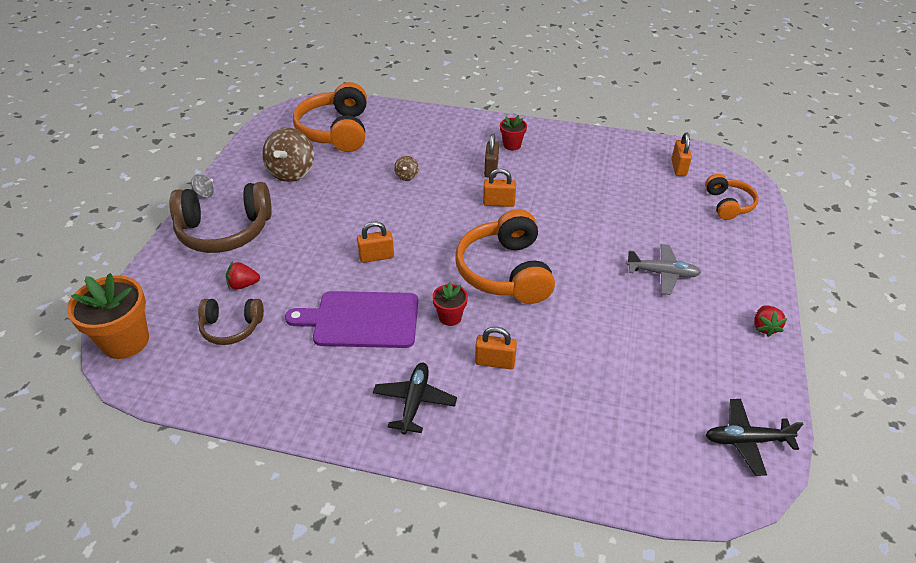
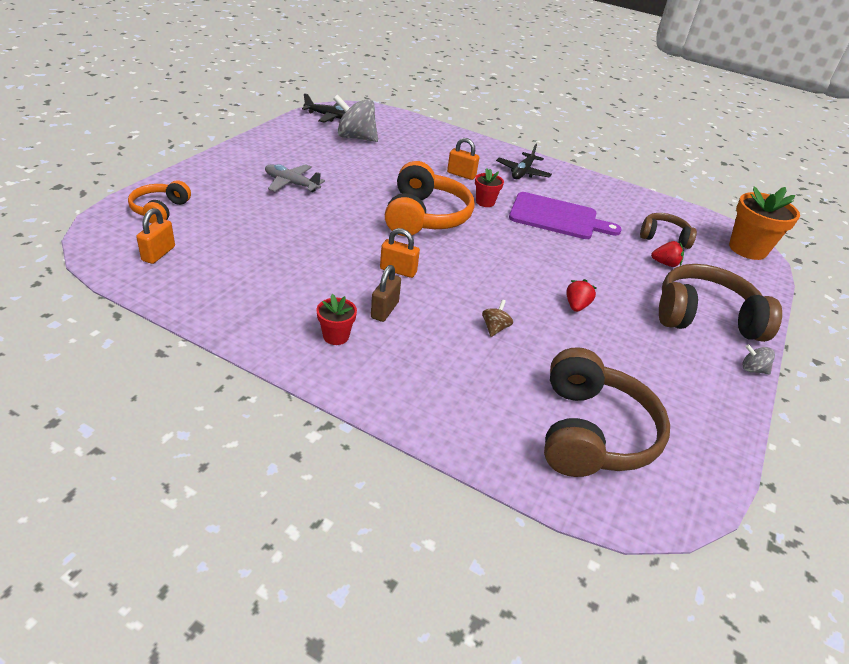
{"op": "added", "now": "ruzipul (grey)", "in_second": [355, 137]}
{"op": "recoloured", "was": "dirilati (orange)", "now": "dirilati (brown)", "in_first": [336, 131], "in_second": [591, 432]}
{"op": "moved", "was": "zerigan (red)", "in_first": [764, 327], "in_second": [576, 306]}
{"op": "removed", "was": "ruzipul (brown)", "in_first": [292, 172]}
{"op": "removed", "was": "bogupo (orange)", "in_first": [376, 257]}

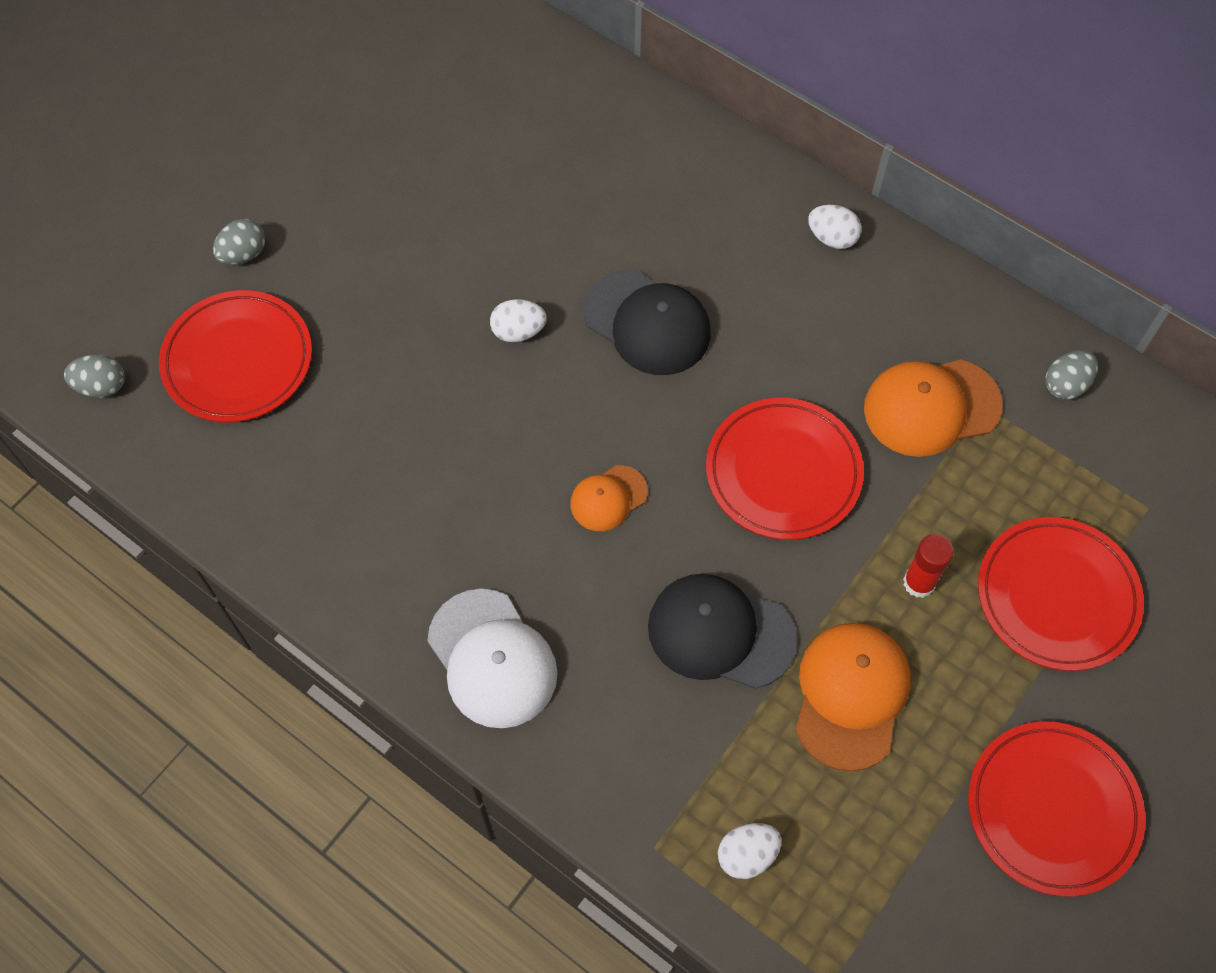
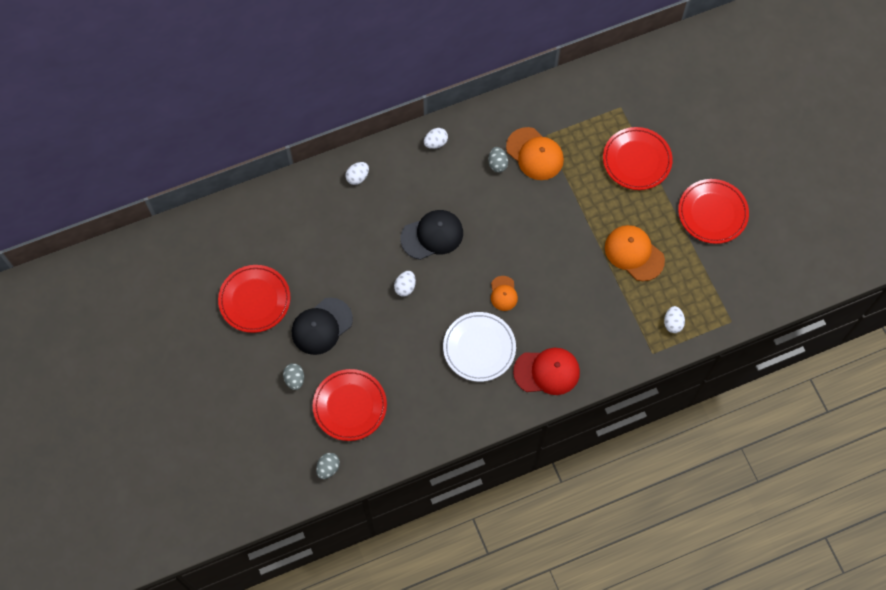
{"op": "moved", "was": "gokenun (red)", "in_first": [783, 472], "in_second": [255, 300]}
{"op": "moved", "was": "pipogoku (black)", "in_first": [720, 633], "in_second": [321, 326]}
{"op": "added", "now": "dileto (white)", "in_second": [357, 177]}
{"op": "added", "now": "gokenun (white)", "in_second": [479, 348]}
{"op": "moved", "was": "dileto (grey)", "in_first": [1065, 385], "in_second": [497, 164]}
{"op": "turned", "was": "pipogoku (orange)", "in_first": [931, 407], "in_second": [535, 154], "clockwise": -60}
{"op": "recoloured", "was": "pipogoku (white)", "now": "pipogoku (red)", "in_first": [492, 659], "in_second": [547, 372]}
{"op": "removed", "was": "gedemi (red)", "in_first": [919, 583]}

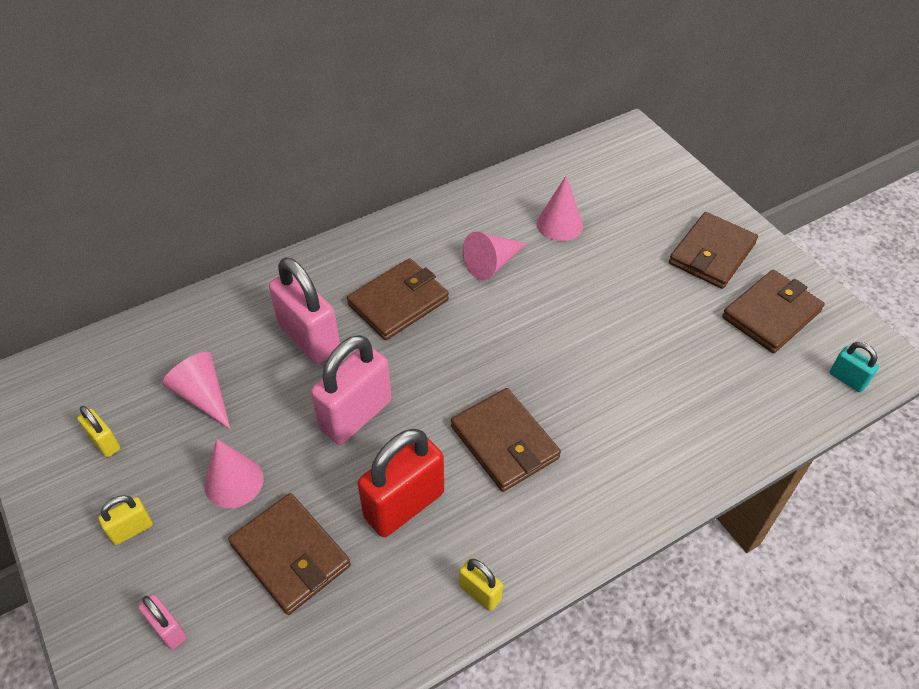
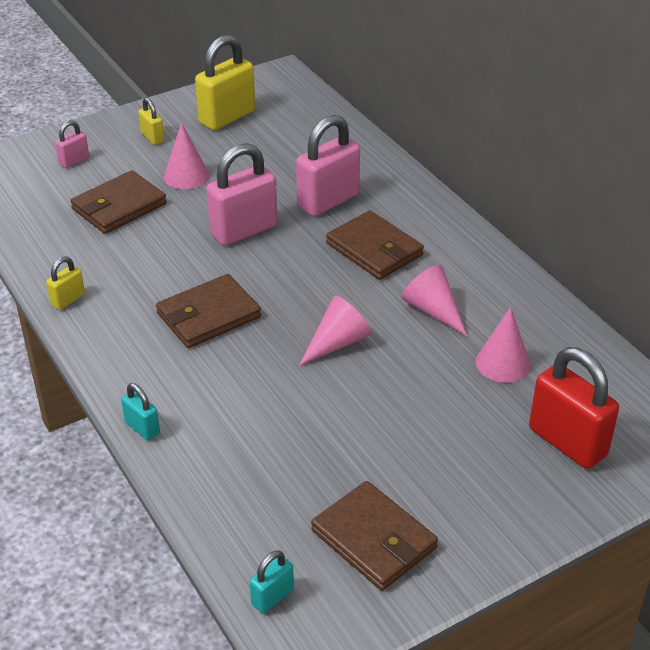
{"op": "added", "now": "bogupo (turquoise)", "in_second": [142, 428]}
{"op": "resized", "was": "bogupo (yellow)", "in_first": [104, 443], "in_second": [227, 117], "ratio": 2.03}
{"op": "turned", "was": "bogupo (pink)", "in_first": [356, 415], "in_second": [244, 230], "clockwise": -75}
{"op": "moved", "was": "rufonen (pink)", "in_first": [202, 396], "in_second": [337, 342]}
{"op": "moved", "was": "bogupo (red)", "in_first": [404, 505], "in_second": [567, 442]}
{"op": "removed", "was": "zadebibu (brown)", "in_first": [712, 253]}

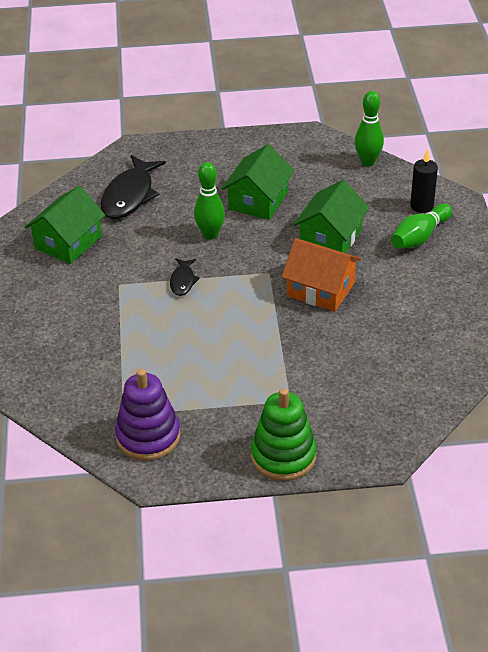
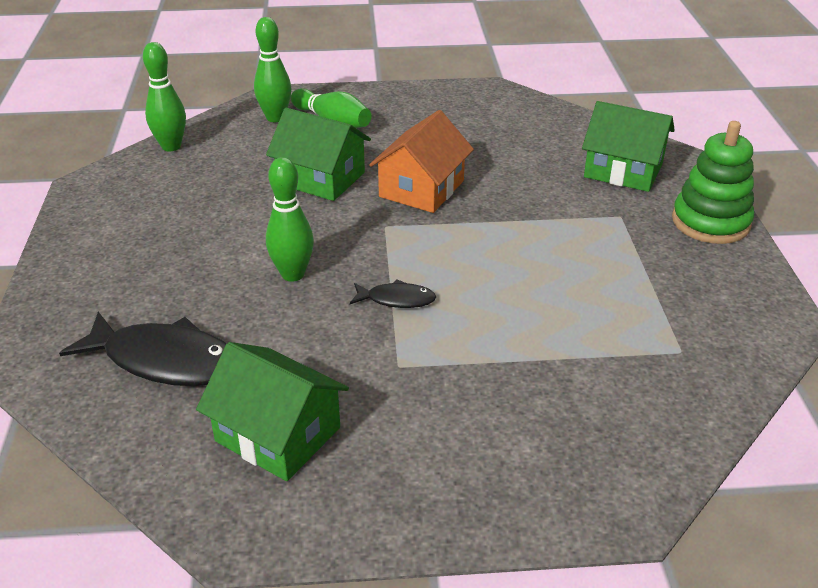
{"op": "replaced", "was": "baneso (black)", "now": "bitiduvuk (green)", "in_first": [421, 206], "in_second": [275, 118]}
{"op": "moved", "was": "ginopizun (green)", "in_first": [258, 201], "in_second": [623, 170]}
{"op": "removed", "was": "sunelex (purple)", "in_first": [148, 436]}

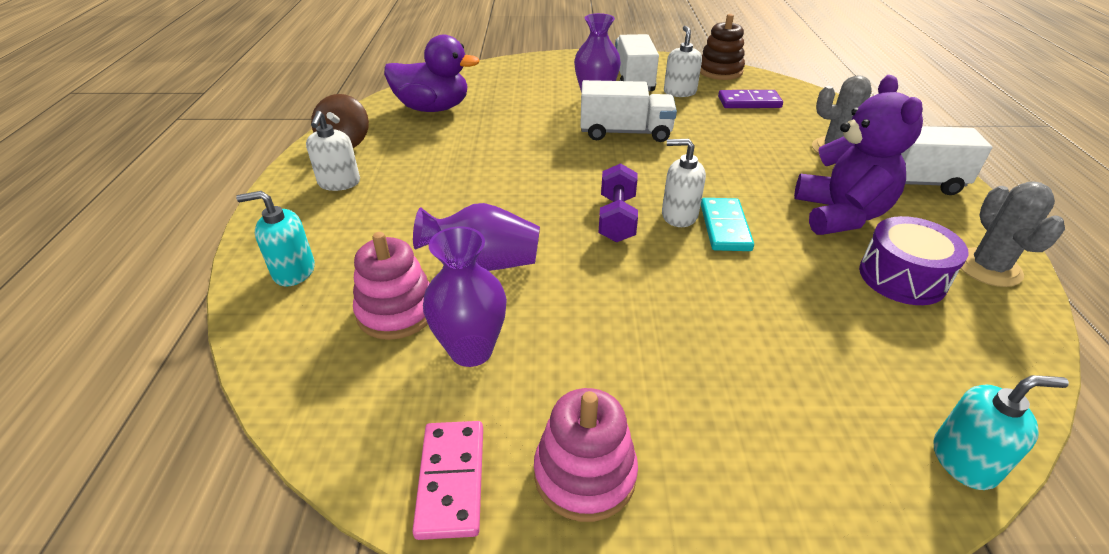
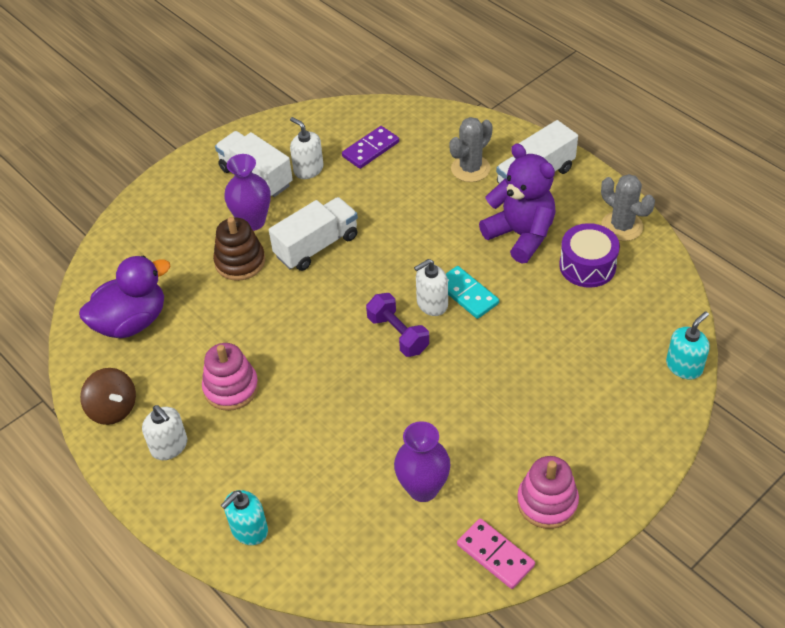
{"op": "moved", "was": "sunelex (pink)", "in_first": [396, 311], "in_second": [231, 388]}
{"op": "moved", "was": "sunelex (brown)", "in_first": [720, 71], "in_second": [240, 262]}
{"op": "removed", "was": "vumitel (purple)", "in_first": [484, 263]}

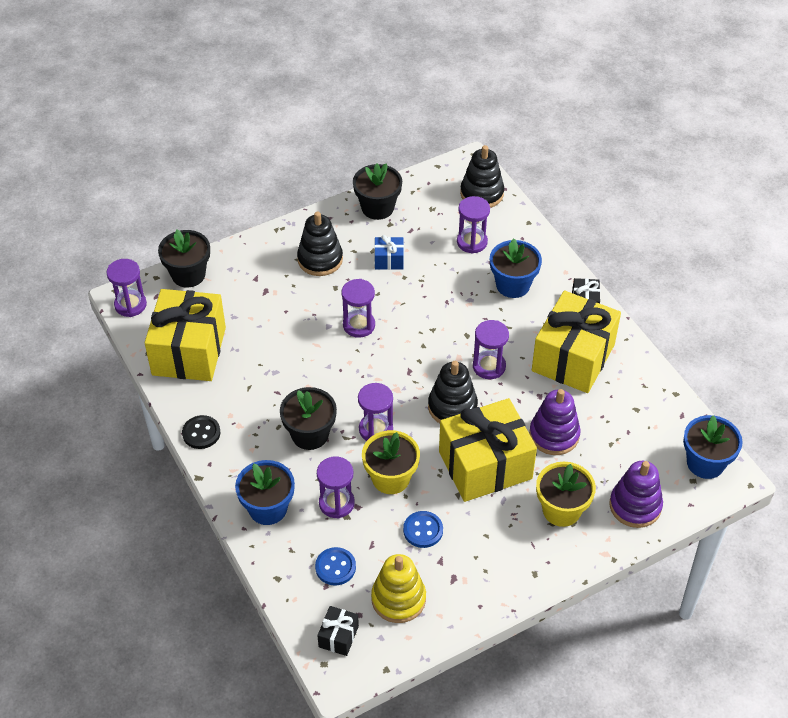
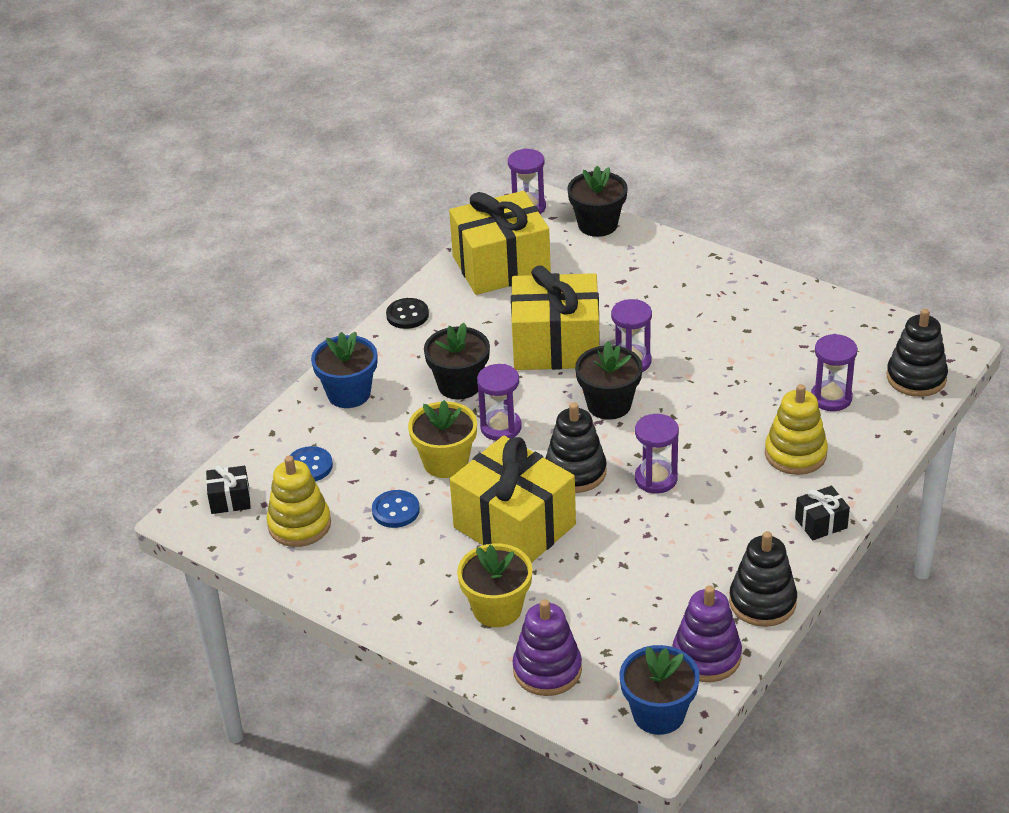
{"op": "moved", "was": "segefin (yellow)", "in_first": [573, 358], "in_second": [556, 345]}
{"op": "moved", "was": "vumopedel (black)", "in_first": [377, 208], "in_second": [609, 404]}
{"op": "moved", "was": "sunelex (purple)", "in_first": [554, 435], "in_second": [706, 656]}
{"op": "moved", "was": "sunelex (black)", "in_first": [320, 259], "in_second": [762, 602]}
{"op": "replaced", "was": "vumopedel (blue)", "now": "sunelex (yellow)", "in_first": [513, 285], "in_second": [795, 454]}
{"op": "removed", "was": "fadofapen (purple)", "in_first": [336, 503]}
{"op": "removed", "was": "segefin (blue)", "in_first": [389, 260]}

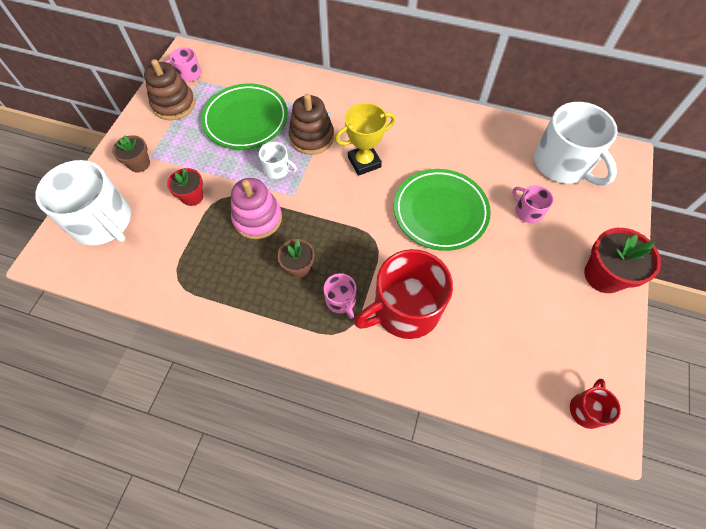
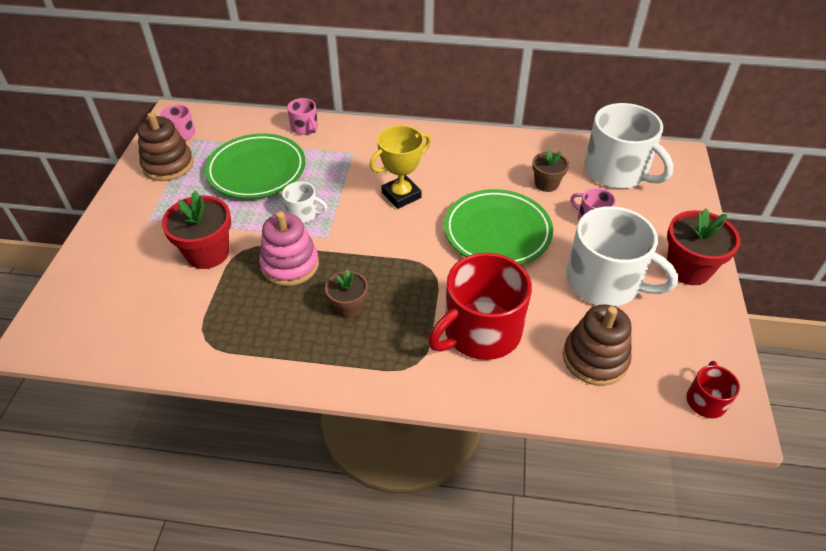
{"op": "resized", "was": "vumopedel (red)", "in_first": [192, 196], "in_second": [207, 253], "ratio": 1.64}
{"op": "moved", "was": "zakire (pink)", "in_first": [341, 300], "in_second": [305, 128]}
{"op": "moved", "was": "vumopedel (brown)", "in_first": [139, 164], "in_second": [546, 184]}
{"op": "moved", "was": "sunelex (brown)", "in_first": [311, 137], "in_second": [595, 358]}
{"op": "moved", "was": "zakire (white)", "in_first": [102, 222], "in_second": [604, 282]}

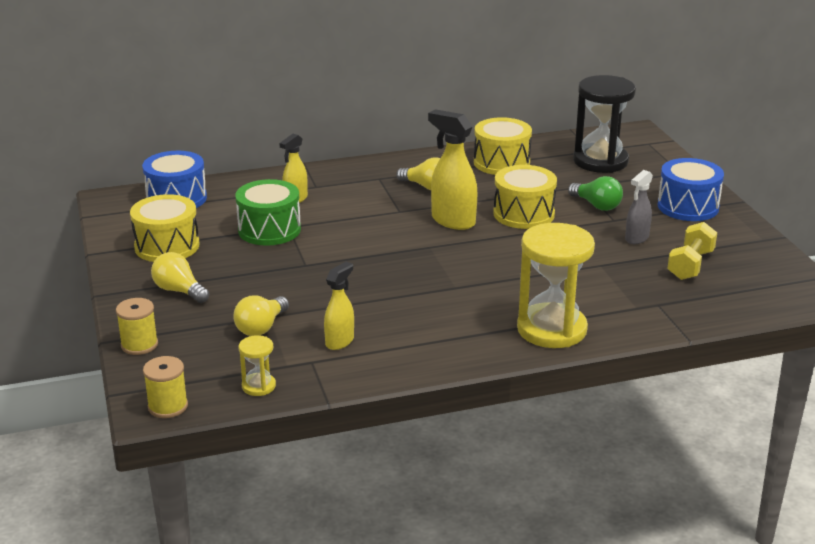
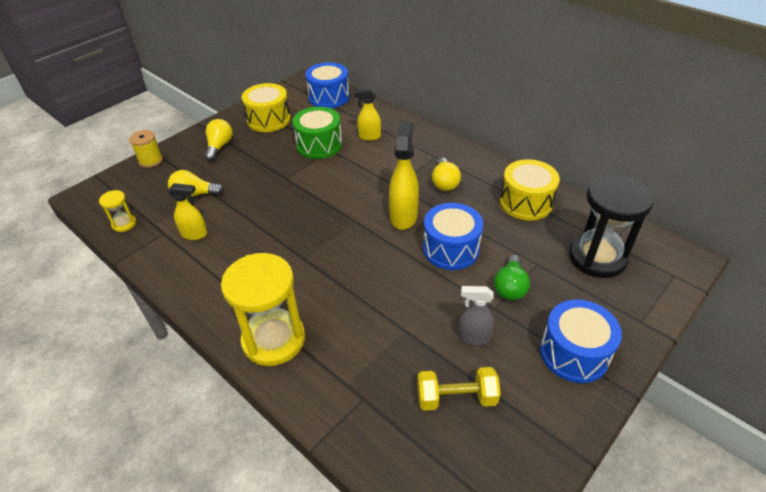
{"op": "recoloured", "was": "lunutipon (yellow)", "now": "lunutipon (blue)", "in_first": [524, 214], "in_second": [451, 249]}
{"op": "removed", "was": "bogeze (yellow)", "in_first": [168, 406]}

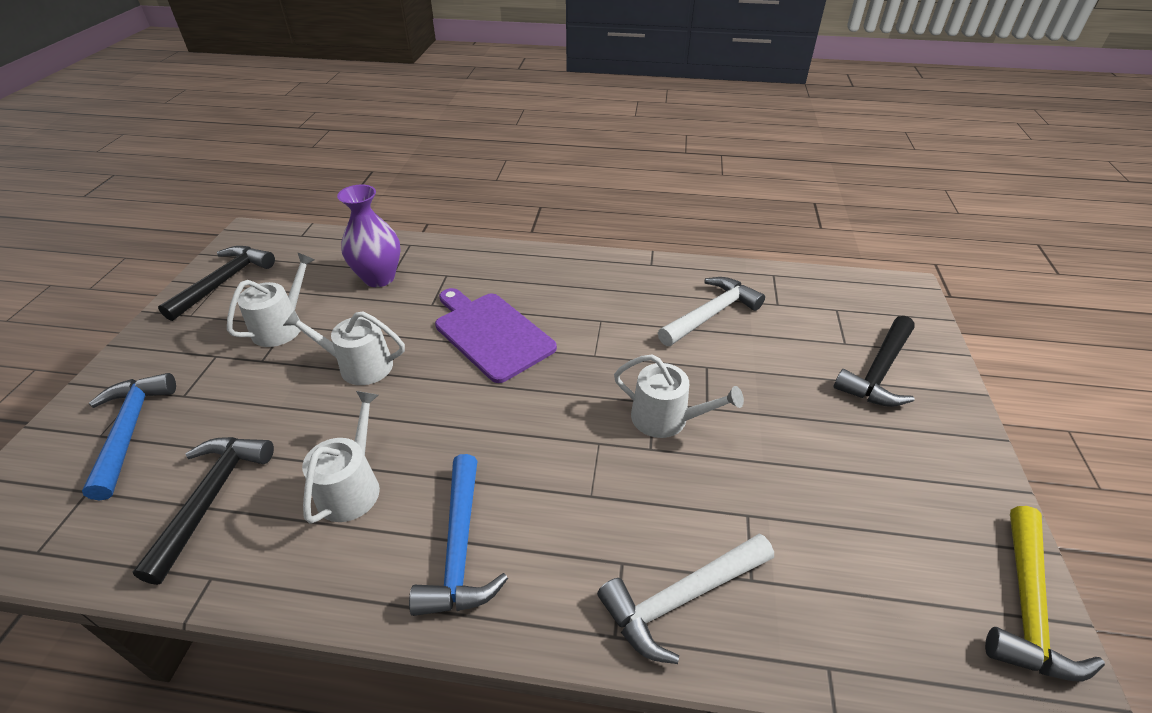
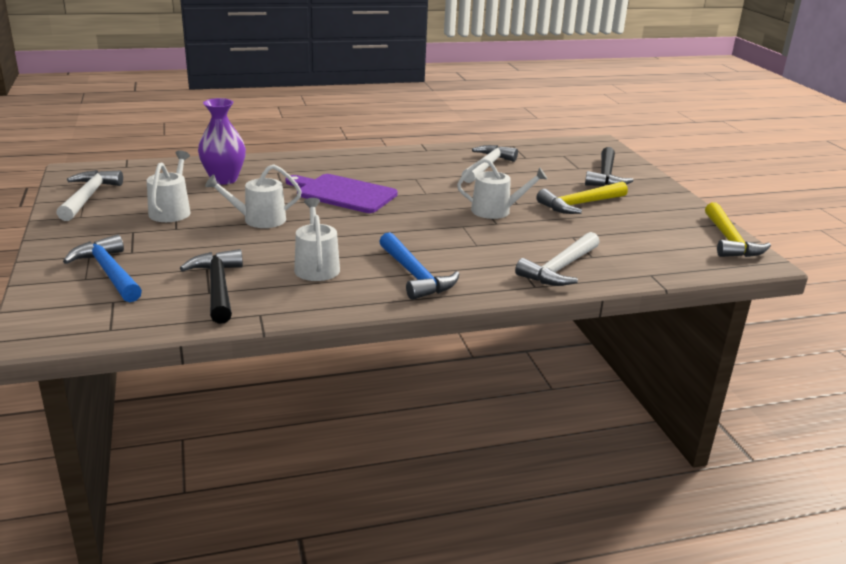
{"op": "recoloured", "was": "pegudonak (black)", "now": "pegudonak (white)", "in_first": [224, 282], "in_second": [88, 197]}
{"op": "added", "now": "pegudonak (yellow)", "in_second": [580, 204]}

